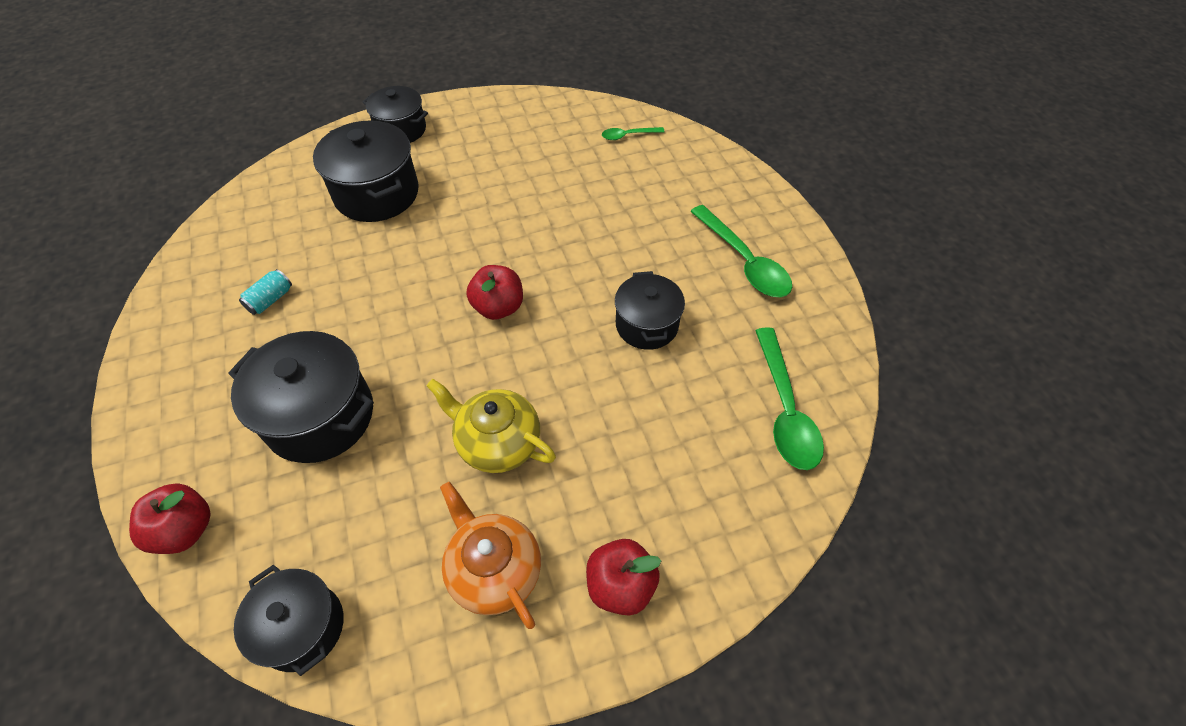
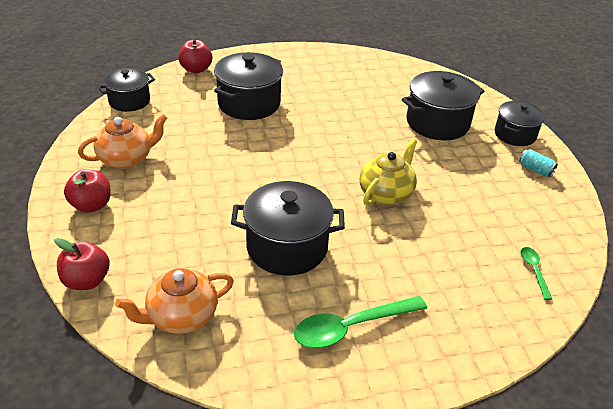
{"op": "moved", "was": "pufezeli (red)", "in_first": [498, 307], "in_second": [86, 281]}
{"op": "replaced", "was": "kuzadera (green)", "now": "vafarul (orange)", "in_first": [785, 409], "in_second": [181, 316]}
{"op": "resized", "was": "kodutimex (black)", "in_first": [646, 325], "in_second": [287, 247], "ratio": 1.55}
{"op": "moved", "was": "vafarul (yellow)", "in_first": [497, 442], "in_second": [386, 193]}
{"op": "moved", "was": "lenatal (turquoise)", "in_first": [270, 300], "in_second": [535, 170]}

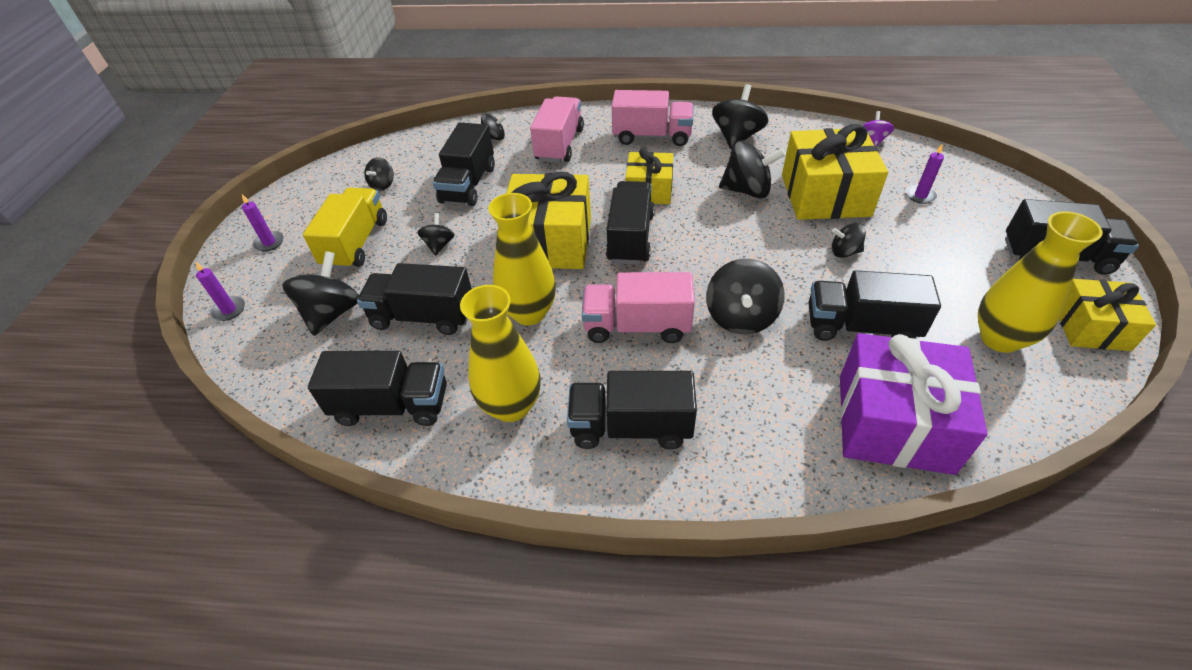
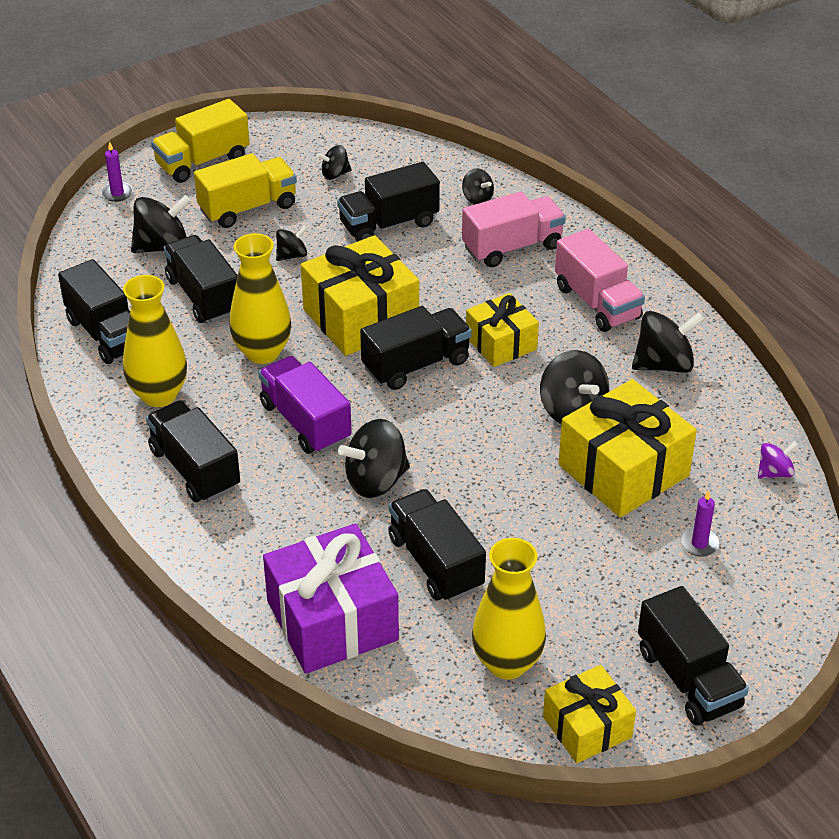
{"op": "replaced", "was": "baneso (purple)", "now": "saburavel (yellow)", "in_first": [269, 243], "in_second": [203, 161]}
{"op": "recoloured", "was": "saburavel (pink)", "now": "saburavel (purple)", "in_first": [637, 326], "in_second": [305, 422]}
{"op": "removed", "was": "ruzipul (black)", "in_first": [844, 252]}

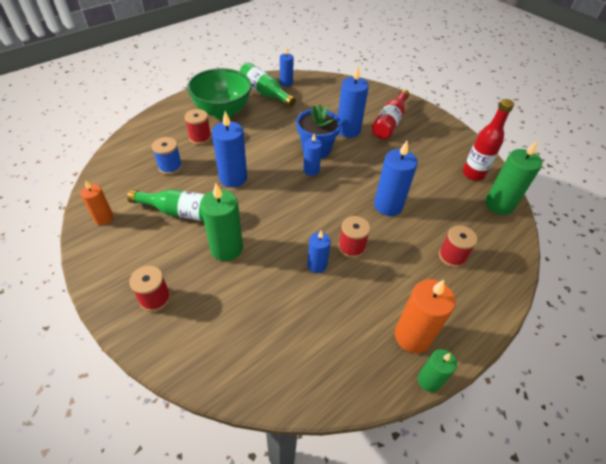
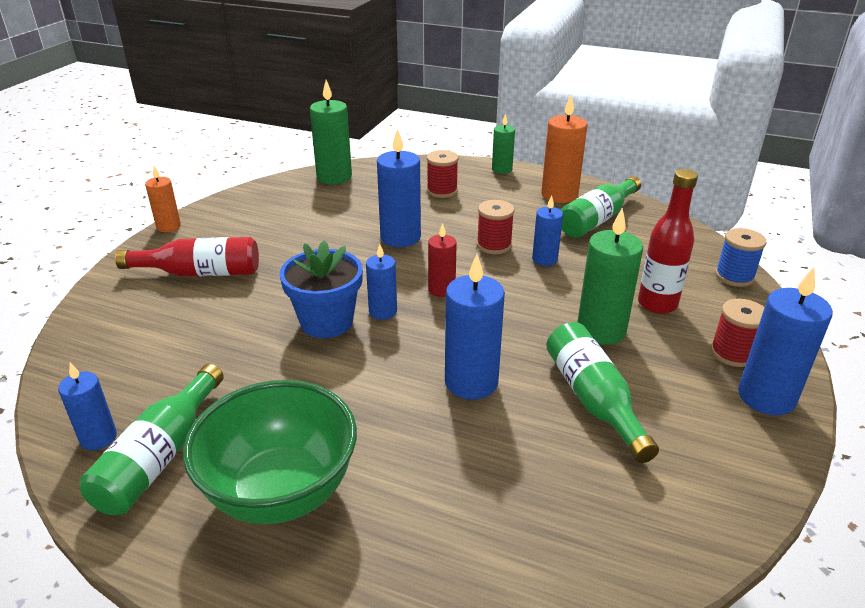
{"op": "moved", "was": "baneso (orange)", "in_first": [104, 218], "in_second": [168, 226]}
{"op": "added", "now": "baneso (red)", "in_second": [441, 290]}
{"op": "moved", "was": "baneso (green)", "in_first": [429, 380], "in_second": [502, 169]}
{"op": "added", "now": "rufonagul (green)", "in_second": [597, 219]}
{"op": "moved", "was": "rufonagul (red)", "in_first": [473, 174], "in_second": [657, 304]}
{"op": "moved", "was": "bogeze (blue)", "in_first": [170, 167], "in_second": [734, 276]}
{"op": "moved", "was": "baneso (blue)", "in_first": [348, 130], "in_second": [766, 397]}
{"op": "removed", "was": "bogeze (red)", "in_first": [200, 138]}

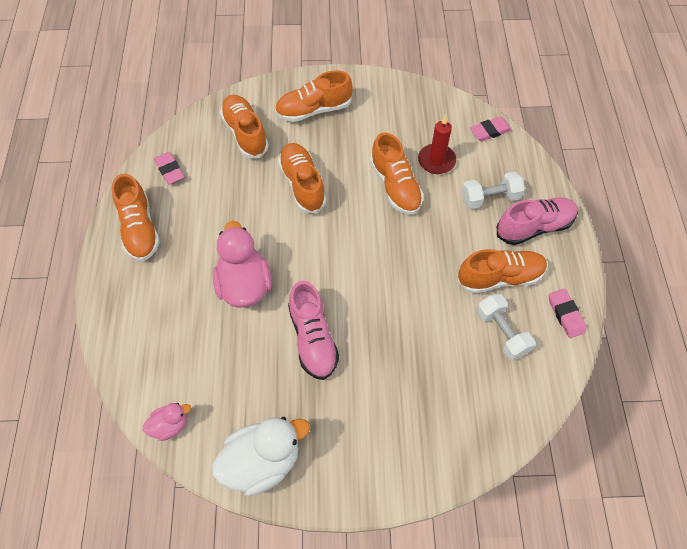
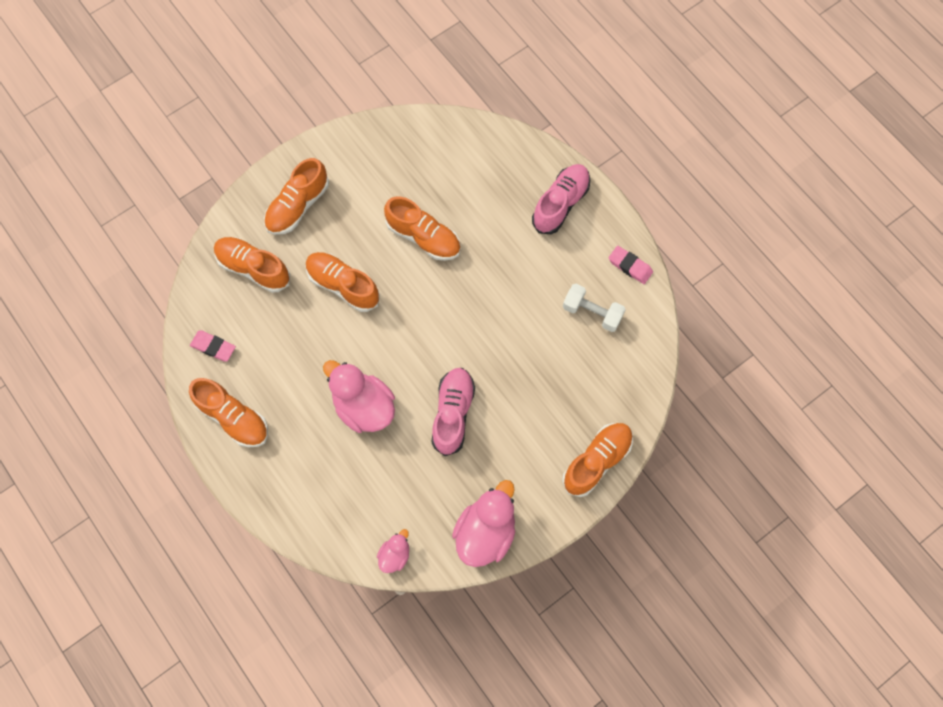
{"op": "turned", "was": "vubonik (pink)", "in_first": [313, 339], "in_second": [453, 414], "clockwise": -120}
{"op": "recoloured", "was": "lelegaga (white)", "now": "lelegaga (pink)", "in_first": [262, 462], "in_second": [485, 532]}
{"op": "moved", "was": "vubonik (orange)", "in_first": [500, 277], "in_second": [597, 461]}
{"op": "removed", "was": "baneso (red)", "in_first": [436, 161]}
{"op": "removed", "was": "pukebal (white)", "in_first": [490, 198]}
{"op": "removed", "was": "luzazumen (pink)", "in_first": [490, 131]}

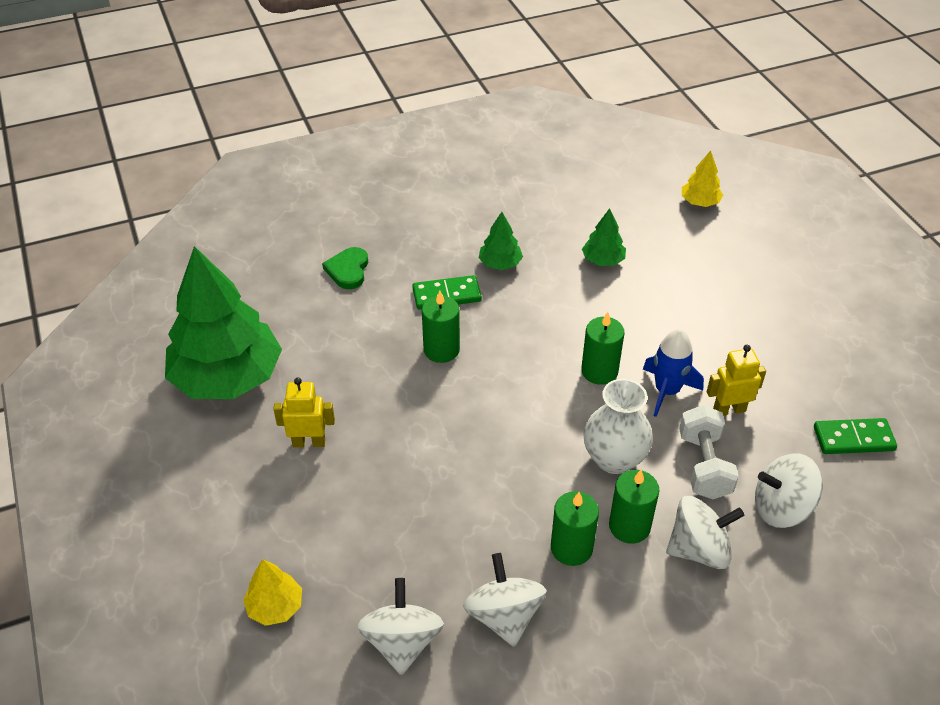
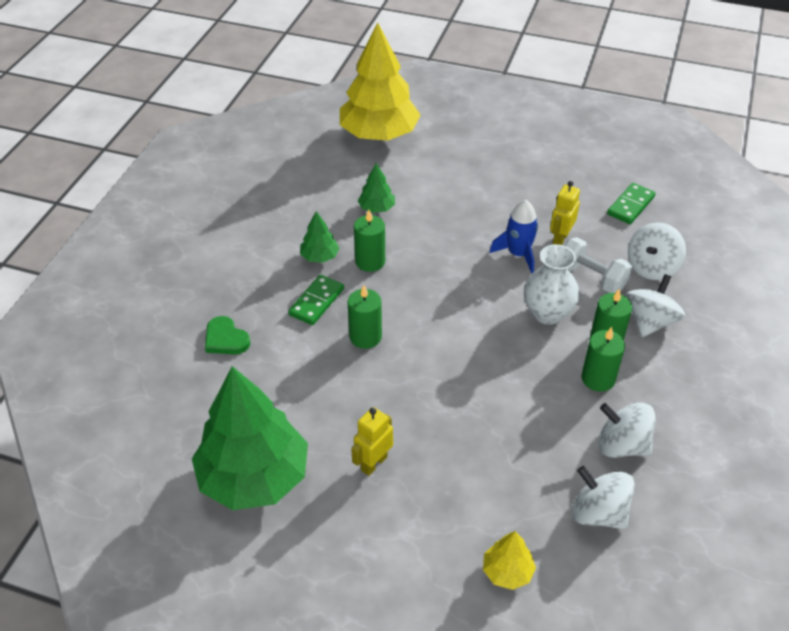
{"op": "resized", "was": "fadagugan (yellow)", "in_first": [700, 202], "in_second": [379, 134], "ratio": 2.34}
{"op": "moved", "was": "baneso (green)", "in_first": [599, 371], "in_second": [370, 261]}

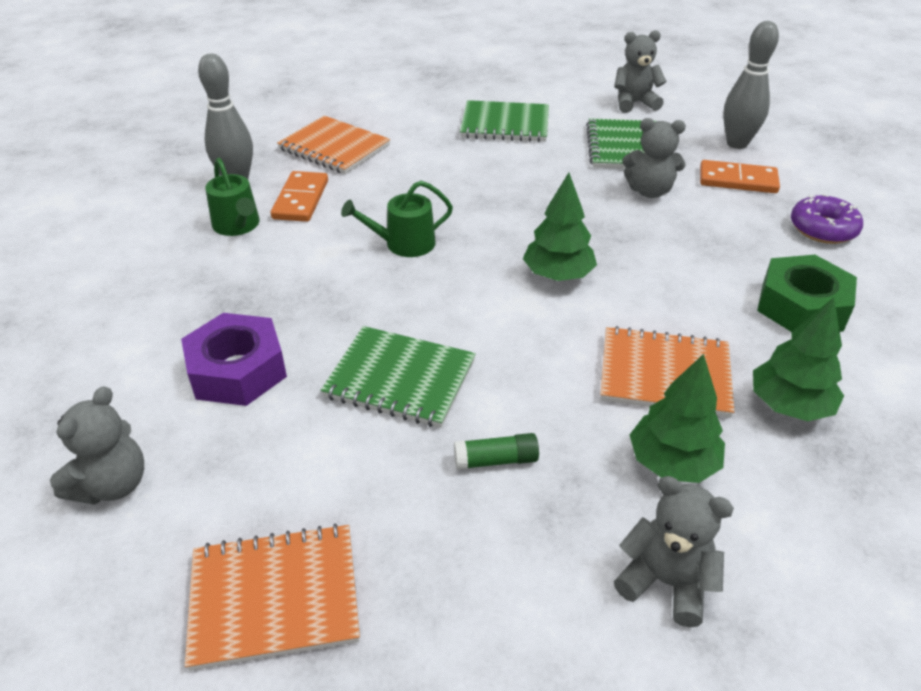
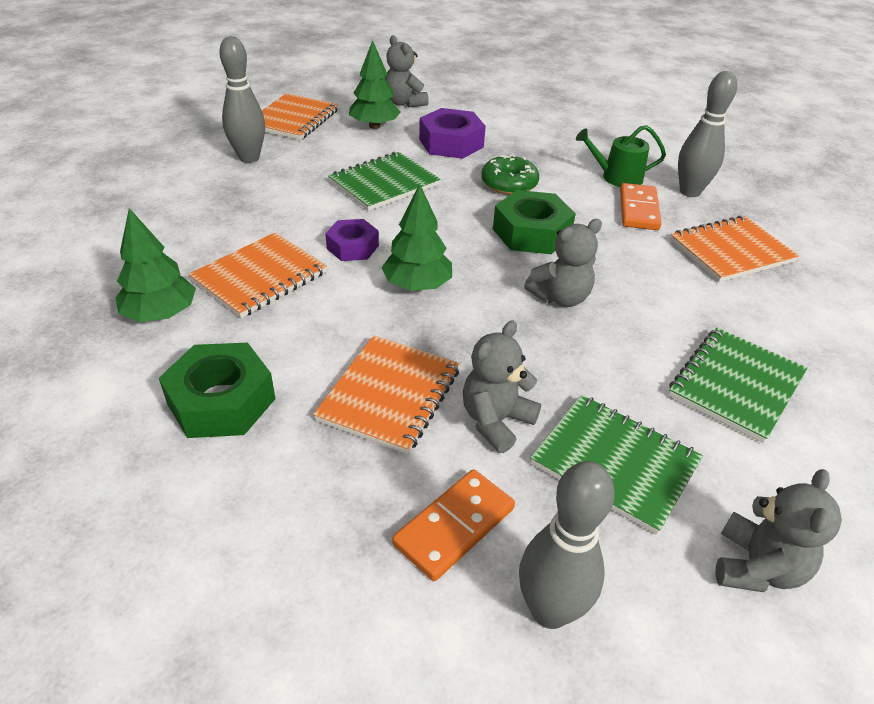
{"op": "added", "now": "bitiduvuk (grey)", "in_second": [249, 158]}
{"op": "added", "now": "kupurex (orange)", "in_second": [390, 395]}
{"op": "added", "now": "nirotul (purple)", "in_second": [352, 247]}
{"op": "moved", "was": "fadagugan (green)", "in_first": [672, 463], "in_second": [374, 126]}
{"op": "added", "now": "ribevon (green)", "in_second": [509, 184]}
{"op": "replaced", "was": "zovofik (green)", "now": "nirotul (green)", "in_first": [403, 244], "in_second": [531, 233]}
{"op": "moved", "was": "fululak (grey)", "in_first": [666, 582], "in_second": [560, 297]}
{"op": "turned", "was": "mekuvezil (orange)", "in_first": [300, 199], "in_second": [638, 210], "clockwise": 60}
{"op": "removed", "was": "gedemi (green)", "in_first": [496, 460]}
{"op": "removed", "was": "ribevon (purple)", "in_first": [823, 229]}

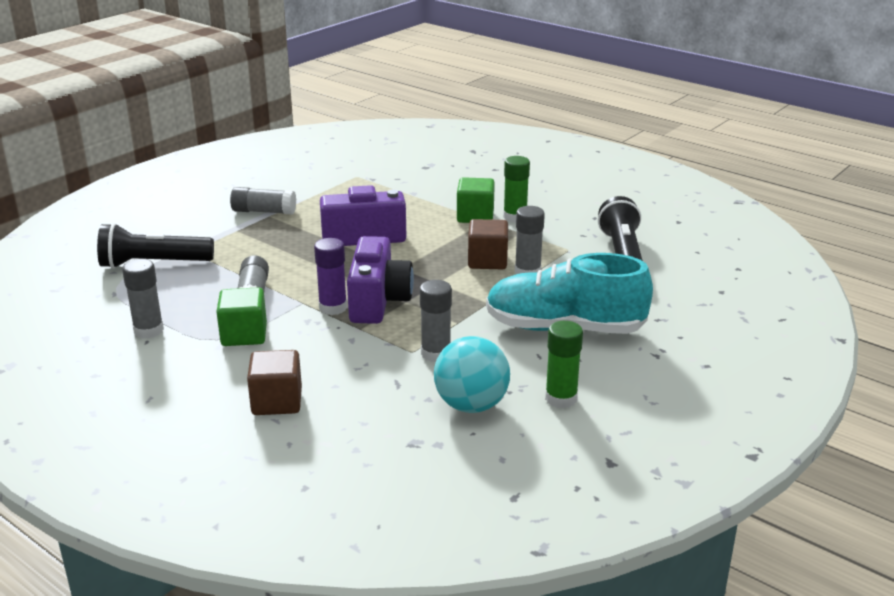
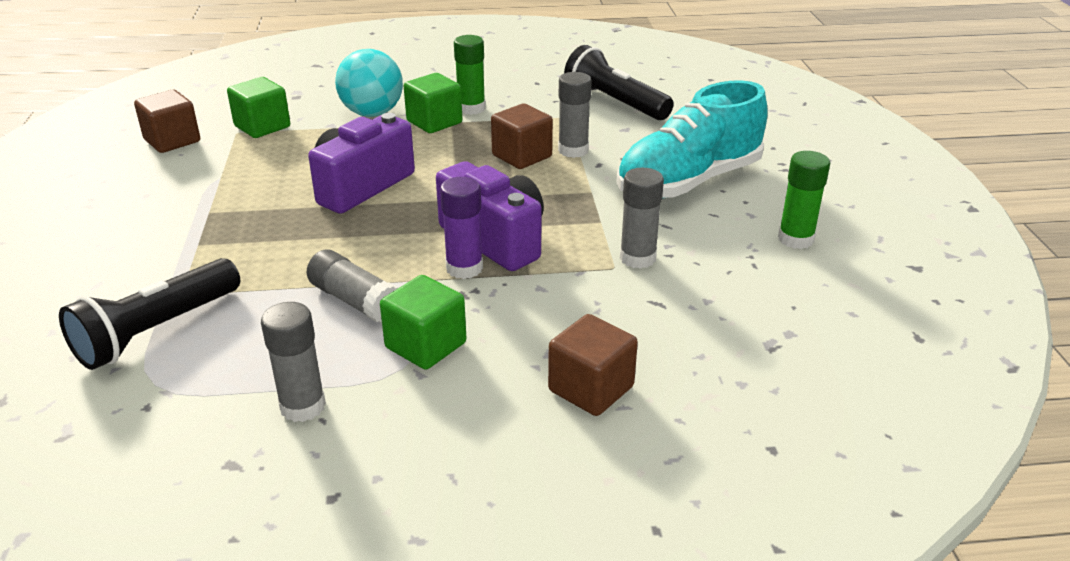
{"op": "added", "now": "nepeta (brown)", "in_second": [172, 141]}
{"op": "added", "now": "nepeta (green)", "in_second": [262, 127]}
{"op": "moved", "was": "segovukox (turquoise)", "in_first": [471, 405], "in_second": [372, 113]}
{"op": "removed", "was": "gedemi (grey)", "in_first": [264, 211]}

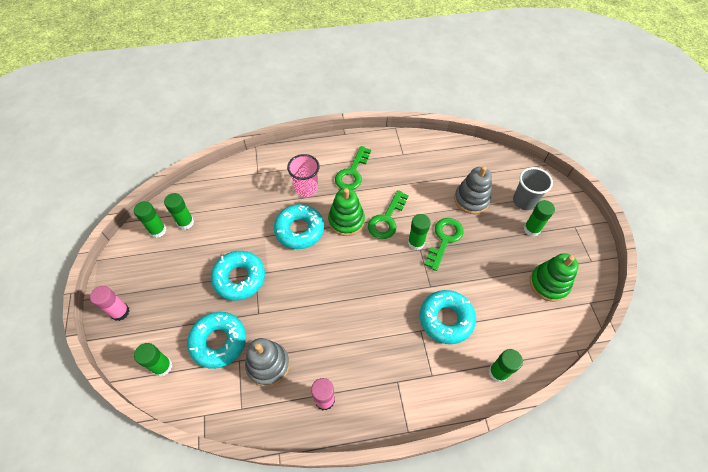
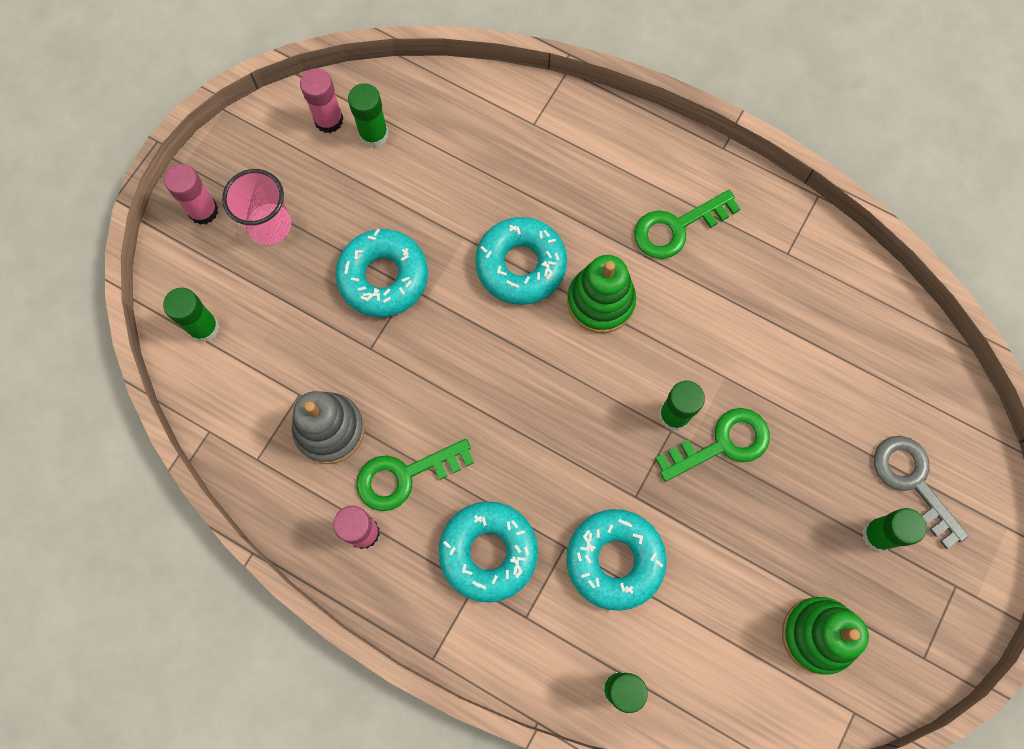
{"op": "moved", "was": "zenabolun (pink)", "in_first": [306, 188], "in_second": [269, 225]}
{"op": "recoloured", "was": "gedemi (green)", "now": "gedemi (pink)", "in_first": [157, 230], "in_second": [329, 120]}
{"op": "moved", "was": "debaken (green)", "in_first": [386, 219], "in_second": [405, 476]}
{"op": "moved", "was": "ribevon (turquoise)", "in_first": [218, 342], "in_second": [488, 552]}
{"op": "replaced", "was": "zenabolun (grey)", "now": "debaken (grey)", "in_first": [524, 201], "in_second": [912, 481]}
{"op": "removed", "was": "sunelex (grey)", "in_first": [471, 199]}

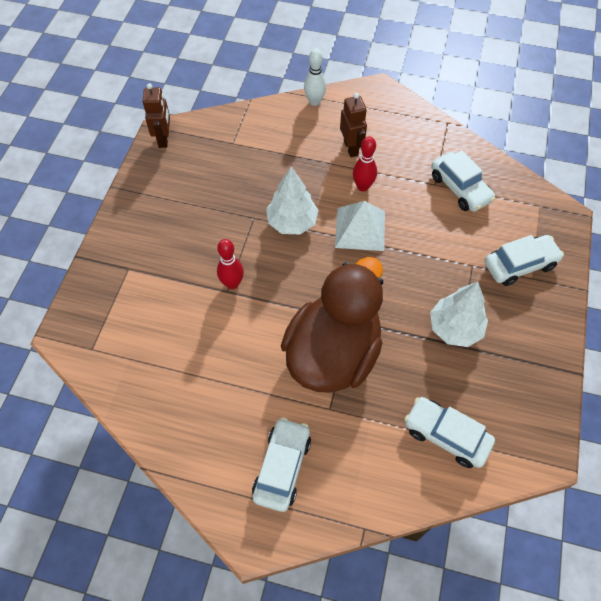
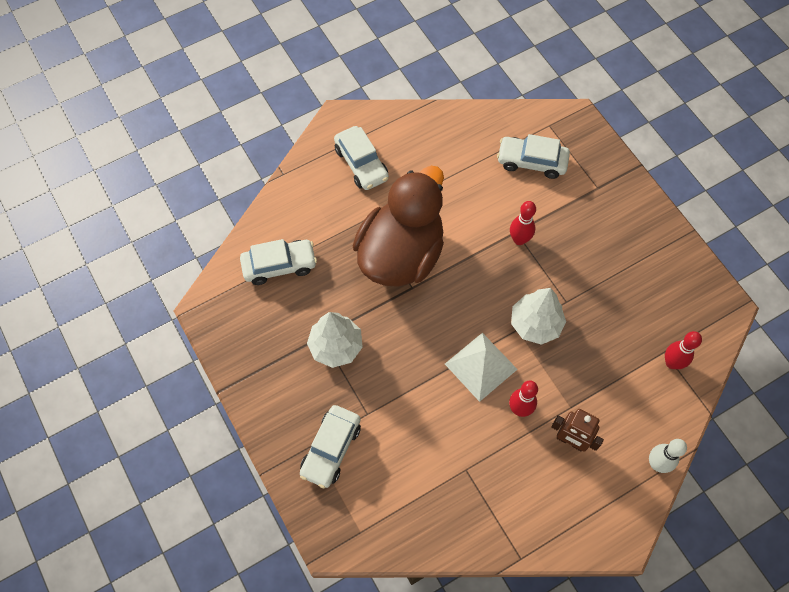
{"op": "turned", "was": "lelegaga (brown)", "in_first": [333, 353], "in_second": [401, 254], "clockwise": -135}
{"op": "moved", "was": "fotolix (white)", "in_first": [460, 188], "in_second": [531, 161]}
{"op": "added", "now": "bitiduvuk (red)", "in_second": [672, 363]}
{"op": "removed", "was": "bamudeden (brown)", "in_first": [164, 139]}

